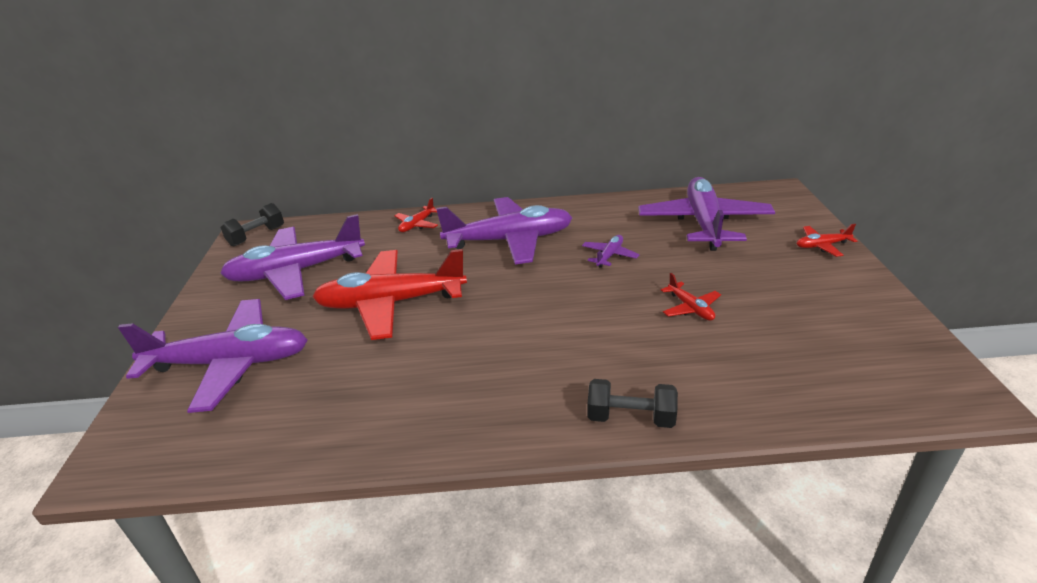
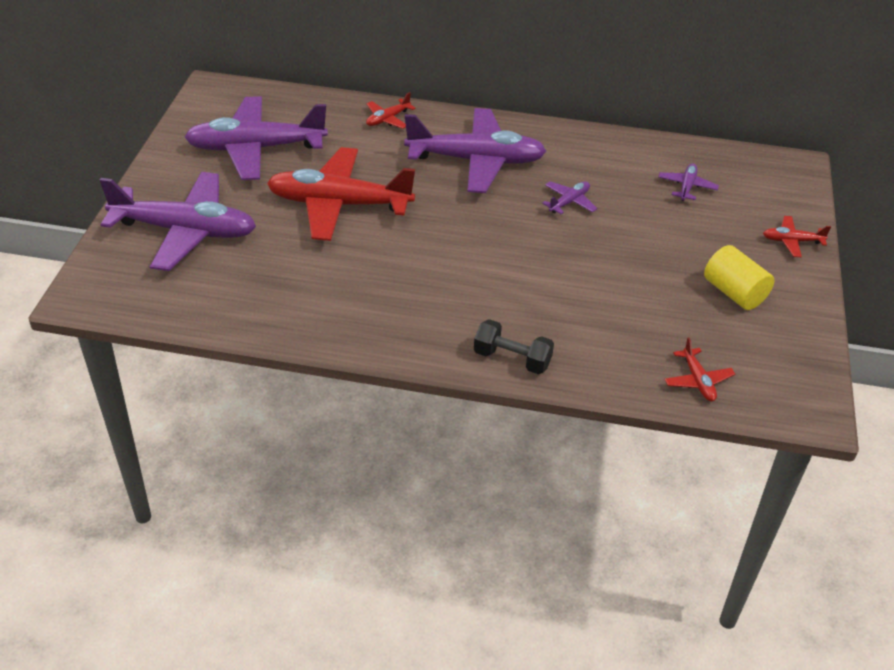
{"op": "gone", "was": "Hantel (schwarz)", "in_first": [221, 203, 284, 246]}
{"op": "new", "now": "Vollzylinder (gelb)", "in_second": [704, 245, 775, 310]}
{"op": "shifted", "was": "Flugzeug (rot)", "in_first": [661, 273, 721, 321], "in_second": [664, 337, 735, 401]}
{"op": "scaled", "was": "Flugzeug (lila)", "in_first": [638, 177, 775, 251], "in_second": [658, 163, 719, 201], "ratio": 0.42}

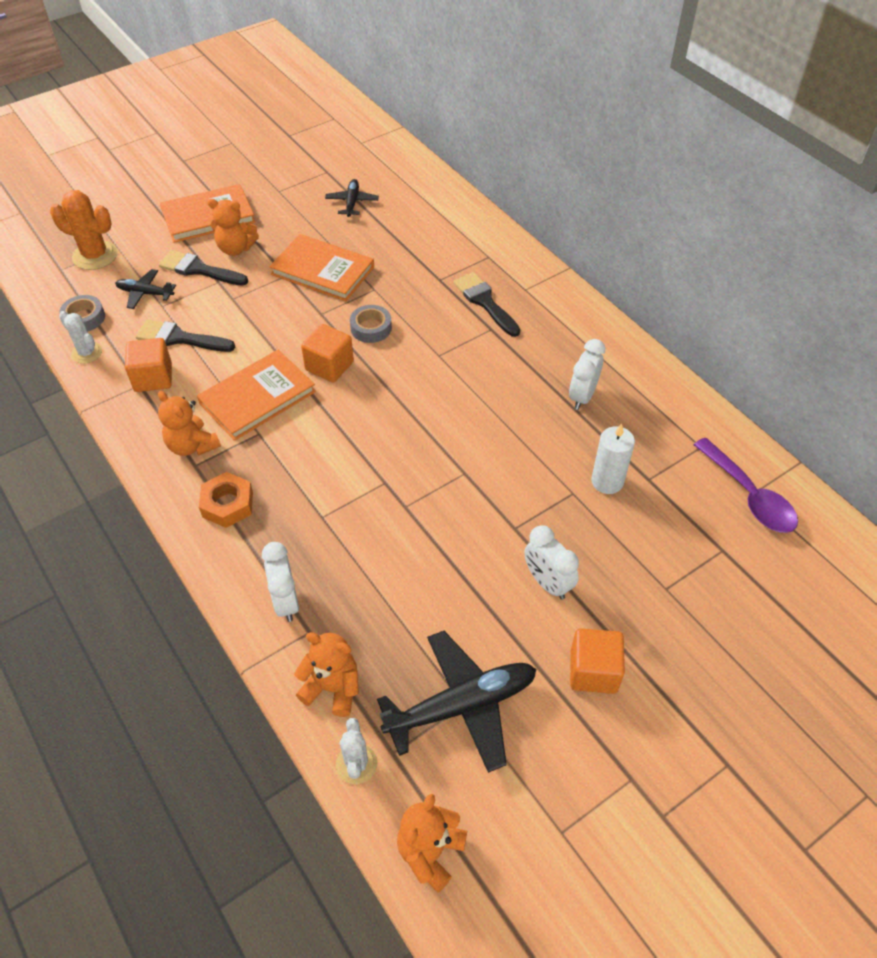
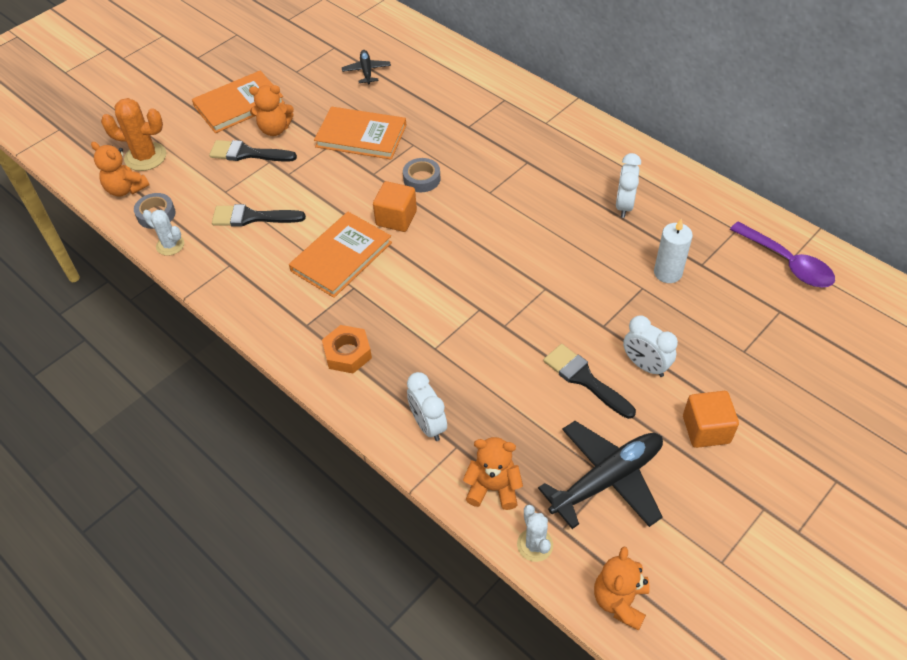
{"op": "gone", "was": "Flugzeug (schwarz)", "in_first": [115, 269, 176, 309]}
{"op": "gone", "was": "Kubus (orange)", "in_first": [125, 338, 172, 392]}
{"op": "shifted", "was": "Teddybär (orange)", "in_first": [158, 391, 221, 456], "in_second": [91, 142, 150, 197]}
{"op": "shifted", "was": "Pinsel (schwarz)", "in_first": [453, 272, 520, 337], "in_second": [543, 344, 636, 419]}

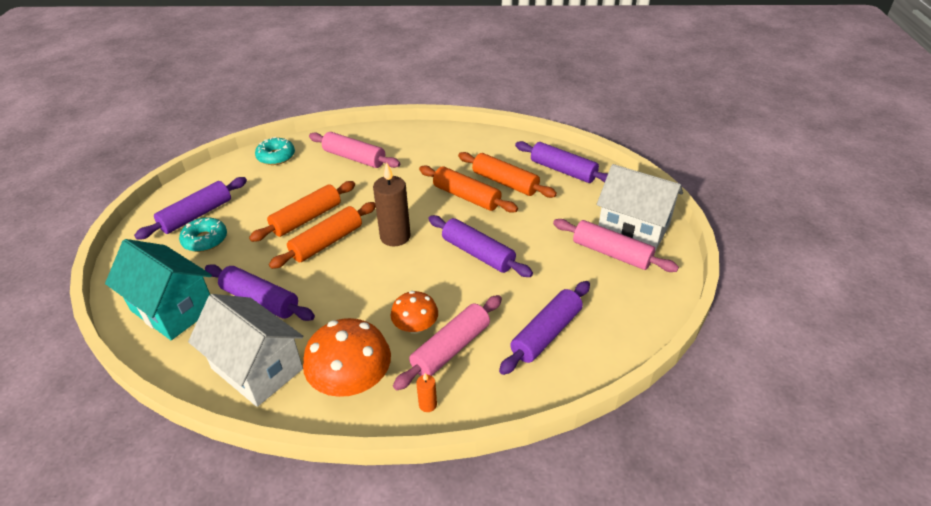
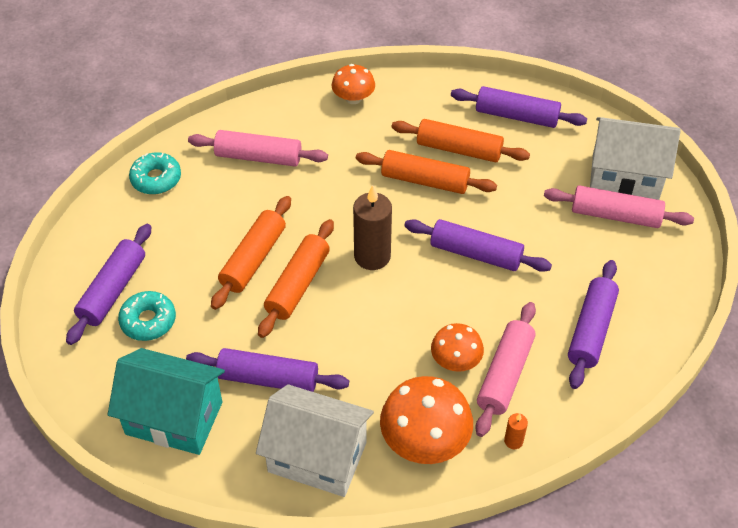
{"op": "new", "now": "Pilz (orange)", "in_second": [331, 64, 375, 104]}

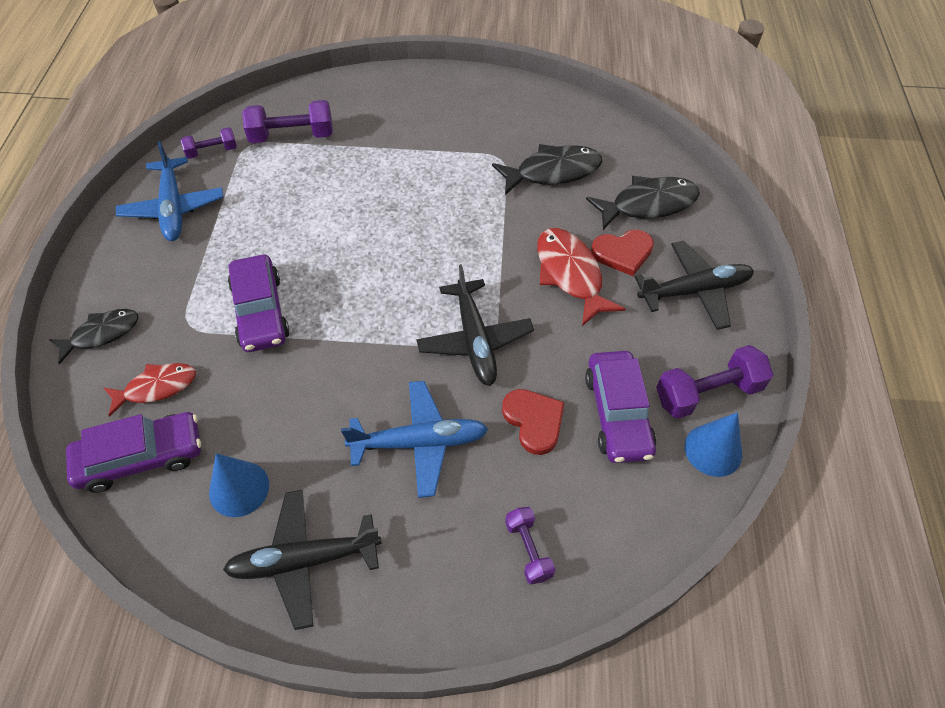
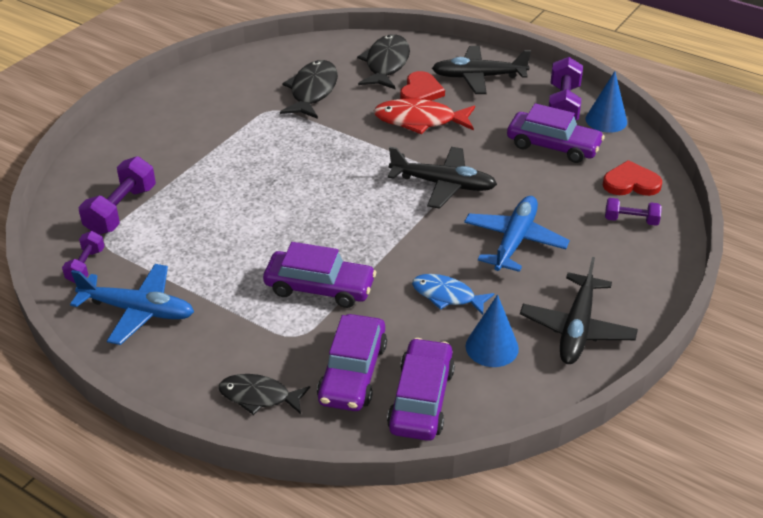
{"op": "new", "now": "Fisch (blau)", "in_second": [412, 274, 494, 315]}
{"op": "shifted", "was": "Herz (rot)", "in_first": [502, 389, 565, 455], "in_second": [603, 160, 662, 196]}
{"op": "swapped", "was": "Fisch (rot)", "now": "Auto (lila)", "in_first": [103, 363, 196, 417], "in_second": [317, 314, 387, 411]}
{"op": "rotated", "was": "Fisch (schwarz)", "in_first": [49, 309, 138, 364], "in_second": [219, 374, 310, 415], "clockwise": -75}
{"op": "rotated", "was": "Flugzeug (schwarz)", "in_first": [635, 241, 754, 330], "in_second": [432, 46, 531, 94], "clockwise": -105}

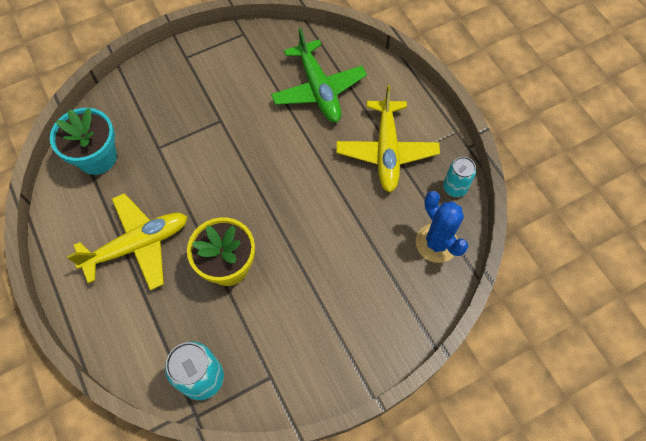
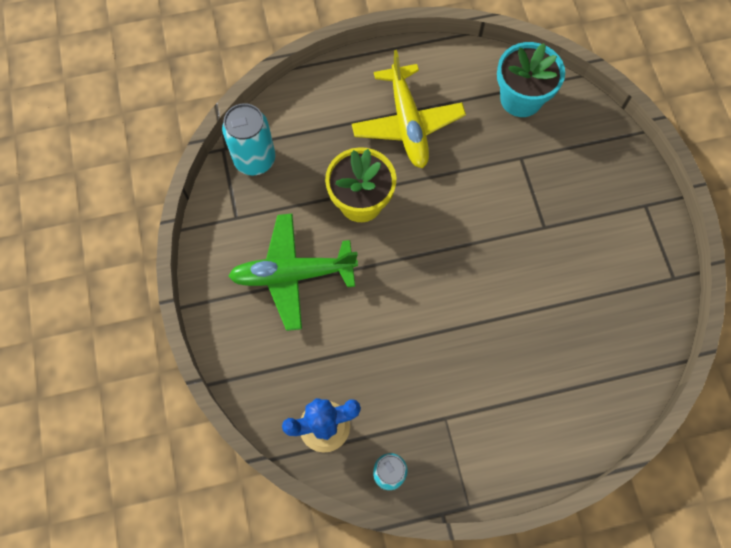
{"op": "gone", "was": "Flugzeug (gelb)", "in_first": [336, 85, 440, 192]}
{"op": "shifted", "was": "Flugzeug (grün)", "in_first": [271, 28, 367, 122], "in_second": [228, 214, 358, 331]}

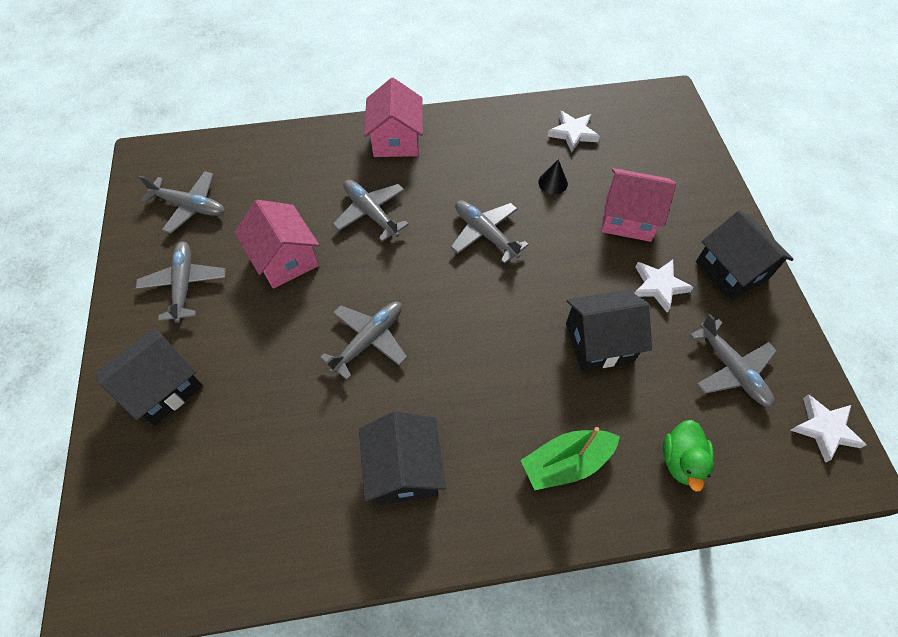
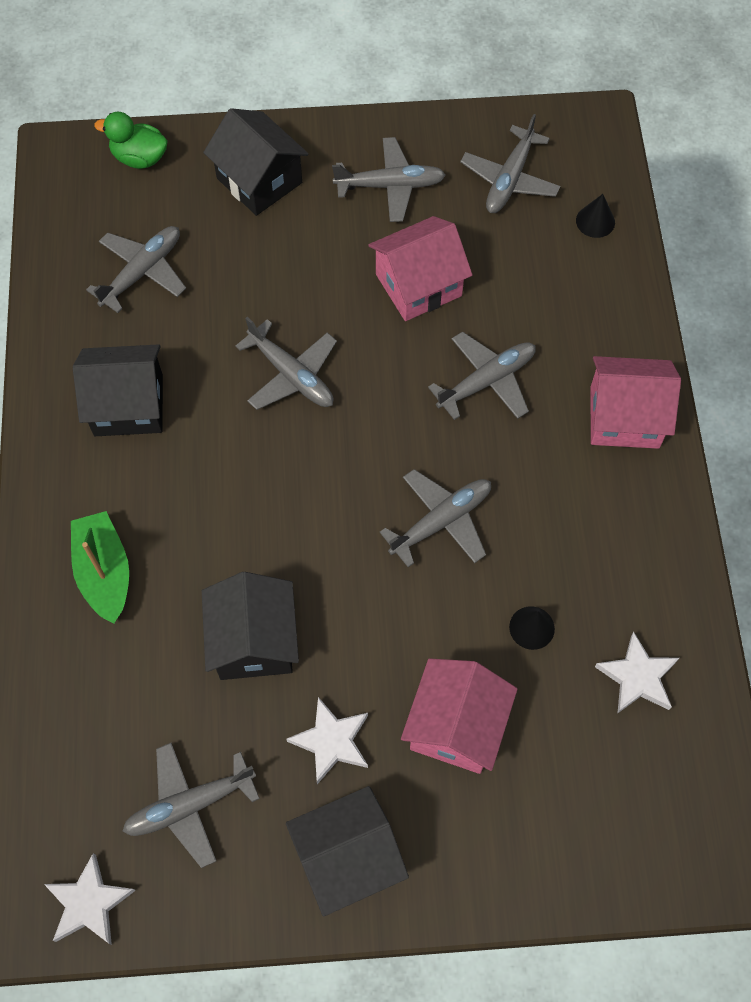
{"op": "new", "now": "Flugzeug (grau)", "in_second": [86, 226, 186, 313]}
{"op": "new", "now": "Kegel (schwarz)", "in_second": [576, 194, 615, 238]}
{"op": "shifted", "was": "Ente (grün)", "in_first": [663, 420, 714, 492], "in_second": [94, 112, 168, 169]}

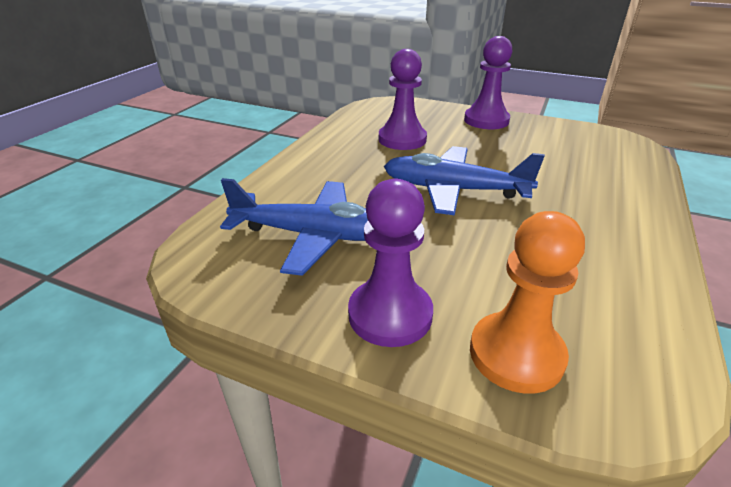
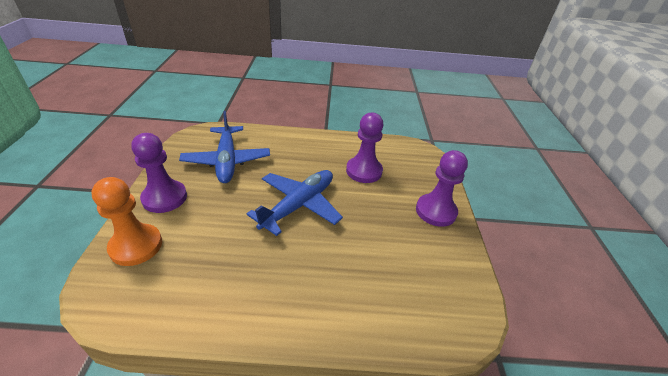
{"op": "rotated", "was": "Flugzeug (blau)", "in_first": [384, 146, 545, 215], "in_second": [247, 170, 343, 236], "clockwise": 45}

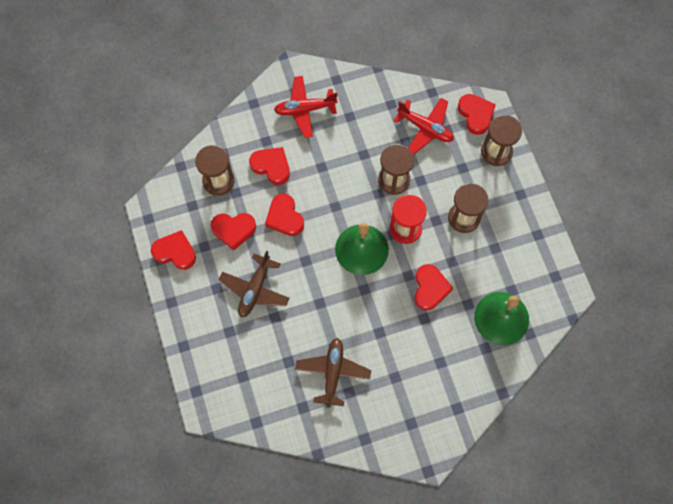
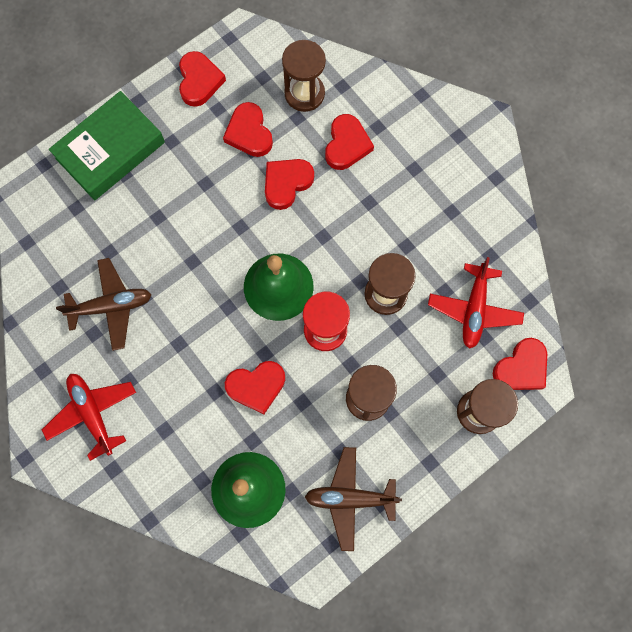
{"op": "new", "now": "Buch (grün)", "in_second": [49, 91, 165, 200]}
{"op": "shifted", "was": "Flugzeug (braun)", "in_first": [219, 251, 289, 317], "in_second": [305, 447, 402, 551]}
{"op": "shifted", "was": "Flugzeug (rot)", "in_first": [274, 76, 338, 138], "in_second": [42, 374, 136, 461]}

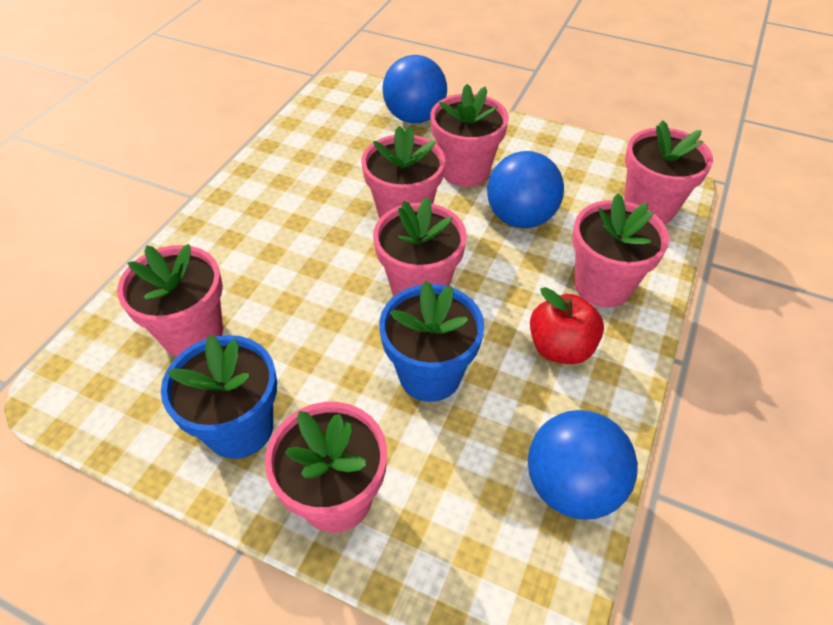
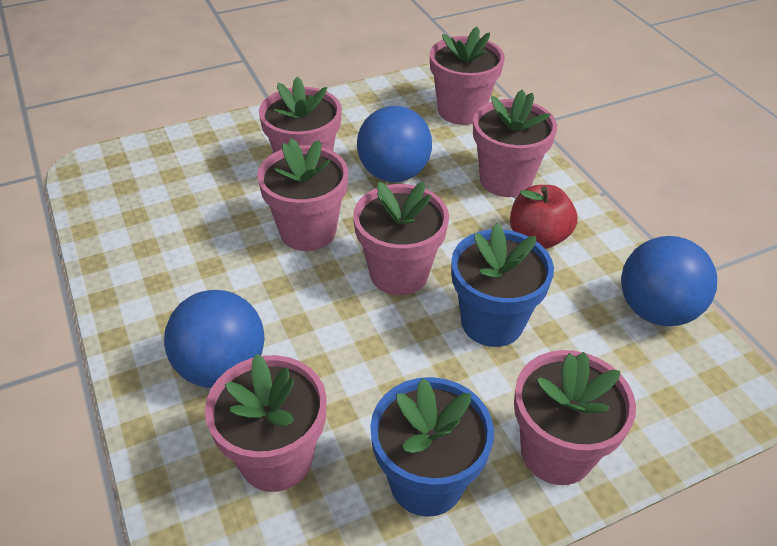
{"op": "shifted", "was": "Ball (blau)", "in_first": [382, 55, 447, 123], "in_second": [164, 290, 265, 388]}

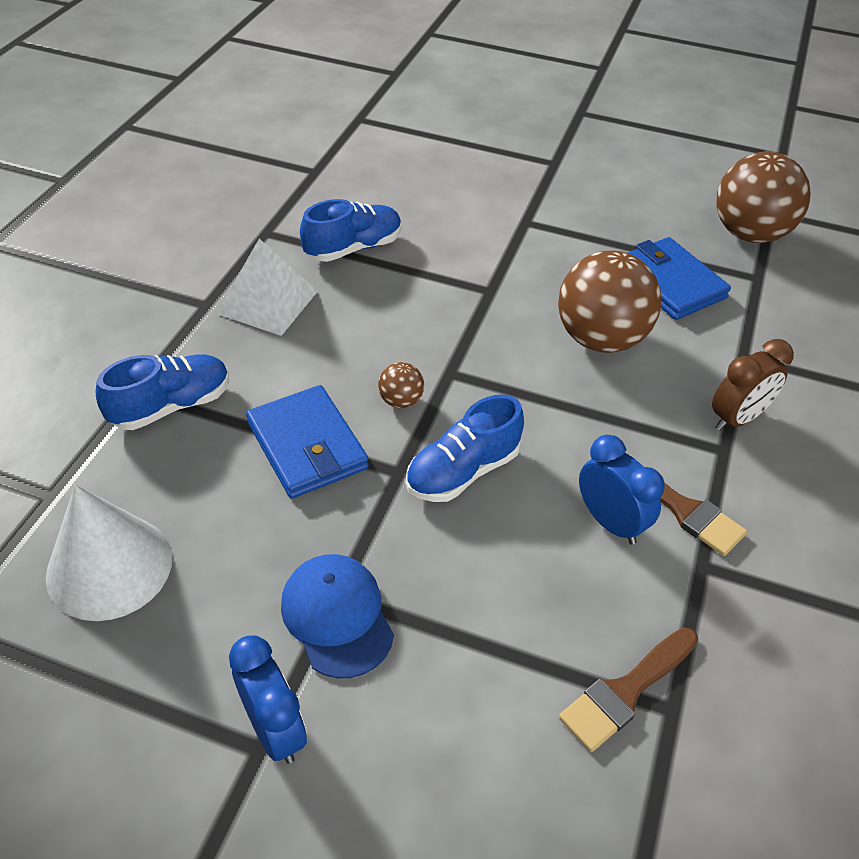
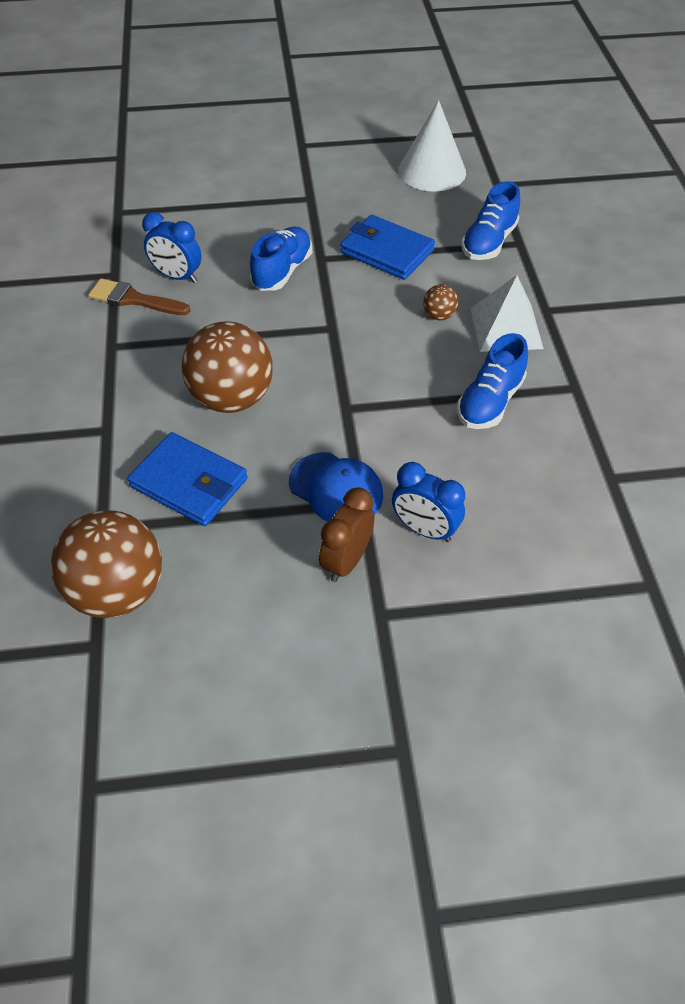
{"op": "gone", "was": "Pinsel (braun)", "in_first": [559, 627, 698, 752]}
{"op": "shifted", "was": "Wecker (blau)", "in_first": [229, 635, 307, 764], "in_second": [392, 462, 465, 542]}
{"op": "shifted", "was": "Kappe (blau)", "in_first": [281, 554, 394, 678], "in_second": [289, 452, 383, 522]}
{"op": "shifted", "was": "Ball (braun)", "in_first": [378, 362, 424, 408], "in_second": [423, 284, 459, 320]}
{"op": "shifted", "was": "Wecker (braun)", "in_first": [712, 339, 794, 431], "in_second": [319, 487, 375, 582]}

